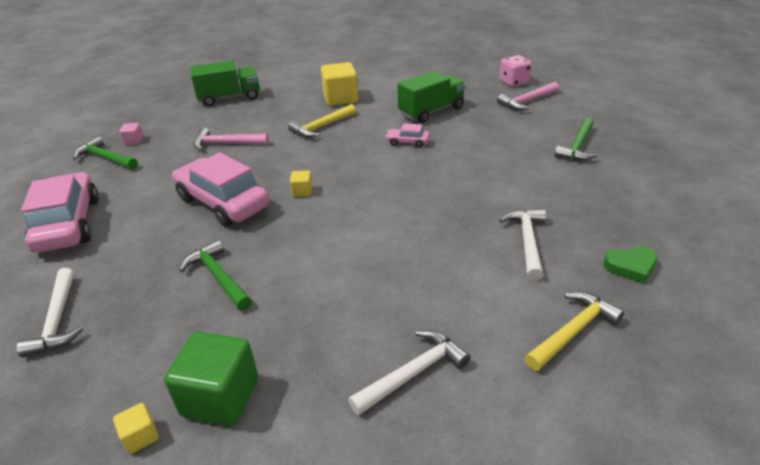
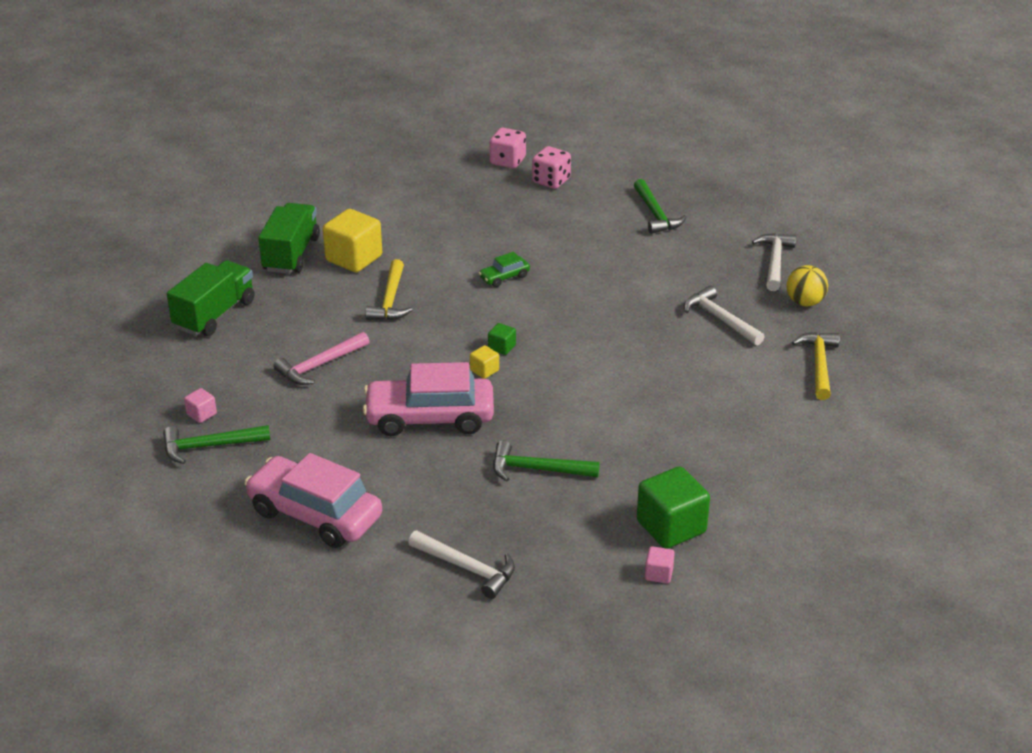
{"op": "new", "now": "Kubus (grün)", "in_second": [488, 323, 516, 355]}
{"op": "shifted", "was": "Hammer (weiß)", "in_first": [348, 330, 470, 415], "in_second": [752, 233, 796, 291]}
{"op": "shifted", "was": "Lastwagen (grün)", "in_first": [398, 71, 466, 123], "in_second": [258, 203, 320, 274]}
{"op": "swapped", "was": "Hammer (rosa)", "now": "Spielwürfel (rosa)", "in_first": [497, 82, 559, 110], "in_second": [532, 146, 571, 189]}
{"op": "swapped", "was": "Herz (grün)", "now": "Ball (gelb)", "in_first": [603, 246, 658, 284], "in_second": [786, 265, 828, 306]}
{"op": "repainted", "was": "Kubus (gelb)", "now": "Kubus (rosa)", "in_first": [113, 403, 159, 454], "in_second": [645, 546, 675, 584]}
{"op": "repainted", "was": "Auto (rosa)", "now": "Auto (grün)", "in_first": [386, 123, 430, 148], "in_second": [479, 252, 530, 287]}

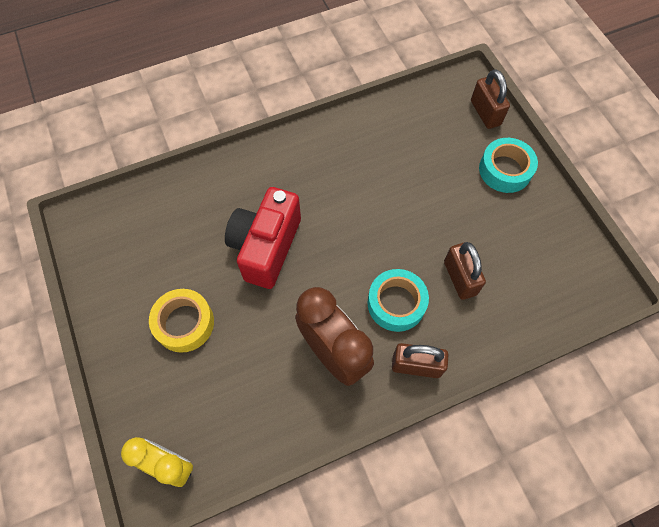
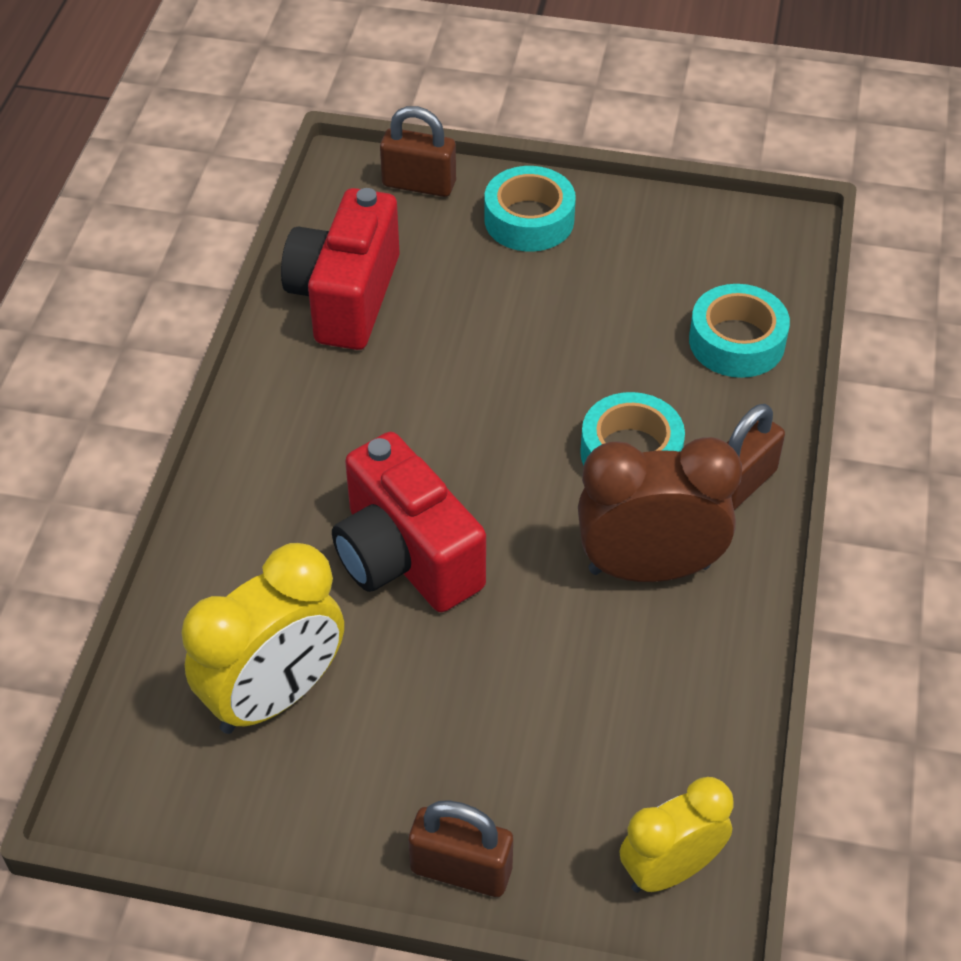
{"op": "gone", "was": "Klebeband (gelb)", "in_first": [149, 289, 214, 353]}
{"op": "new", "now": "Wecker (gelb)", "in_second": [182, 543, 344, 734]}
{"op": "new", "now": "Kamera (rot)", "in_second": [281, 188, 400, 350]}
{"op": "new", "now": "Klebeband (türkis)", "in_second": [689, 284, 790, 378]}
{"op": "shifted", "was": "Vorhängeschloss (braun)", "in_first": [444, 242, 486, 300], "in_second": [408, 800, 513, 897]}

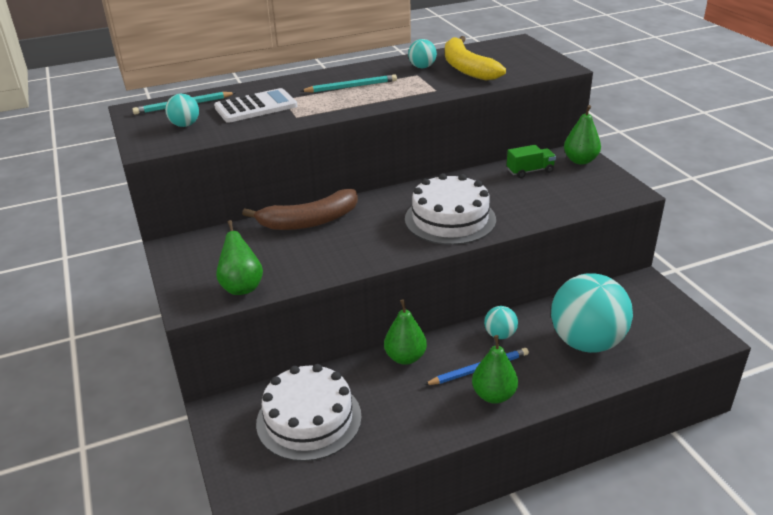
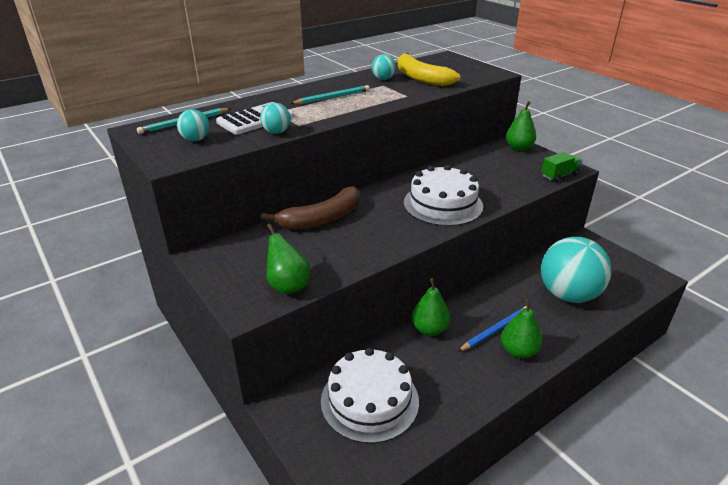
{"op": "shifted", "was": "Ball (türkis)", "in_first": [484, 306, 518, 339], "in_second": [260, 103, 291, 134]}
{"op": "shifted", "was": "Lastwagen (grün)", "in_first": [507, 145, 556, 178], "in_second": [541, 152, 582, 182]}

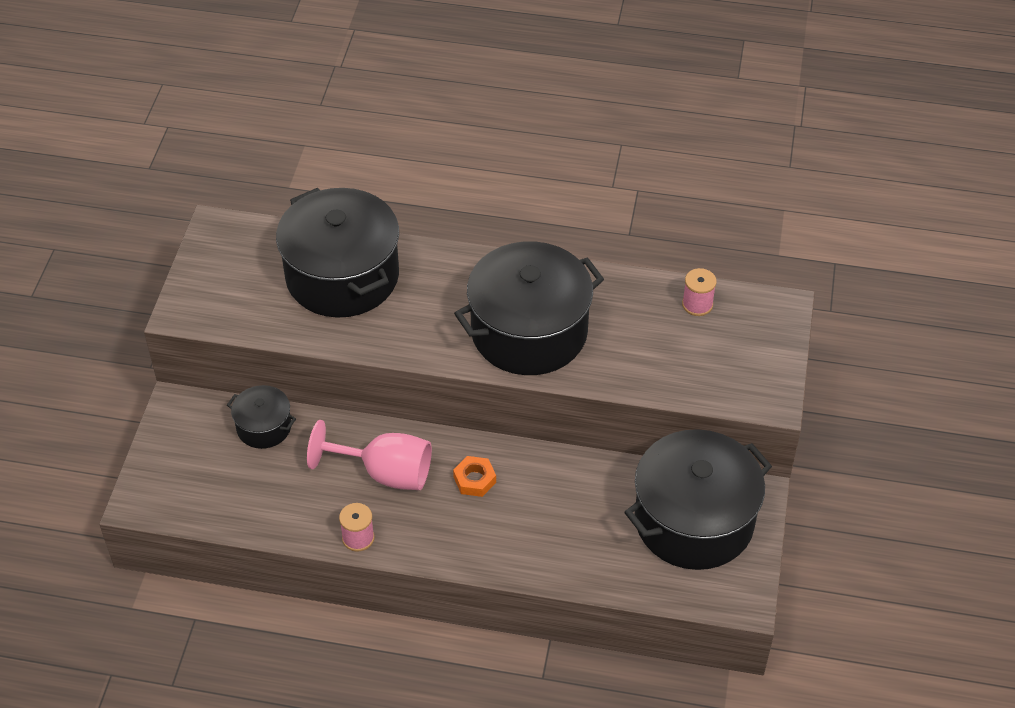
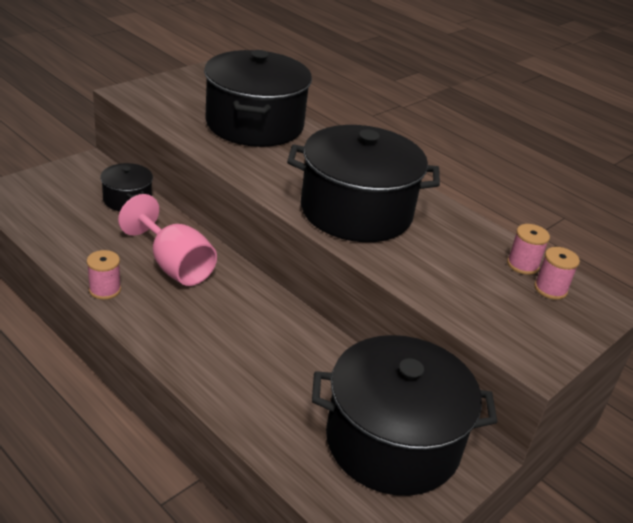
{"op": "gone", "was": "Sechskantmutter (orange)", "in_first": [453, 456, 496, 497]}
{"op": "new", "now": "Garnrolle (rosa)", "in_second": [534, 247, 580, 300]}

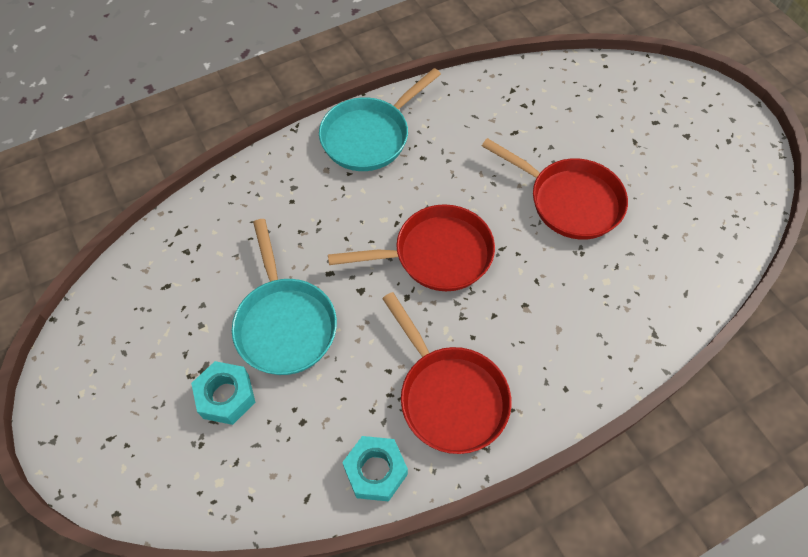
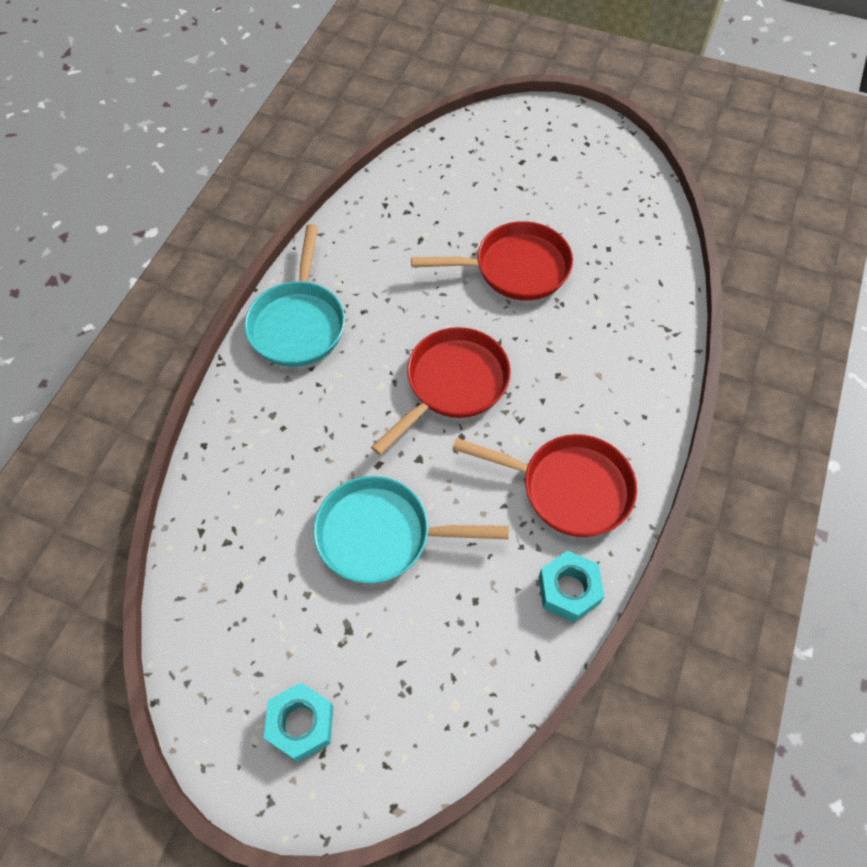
{"op": "shifted", "was": "Sechskantmutter (türkis)", "in_first": [191, 361, 255, 425], "in_second": [264, 683, 333, 762]}
{"op": "rotated", "was": "Pfanne (türkis)", "in_first": [232, 219, 337, 375], "in_second": [313, 476, 509, 584], "clockwise": 150}

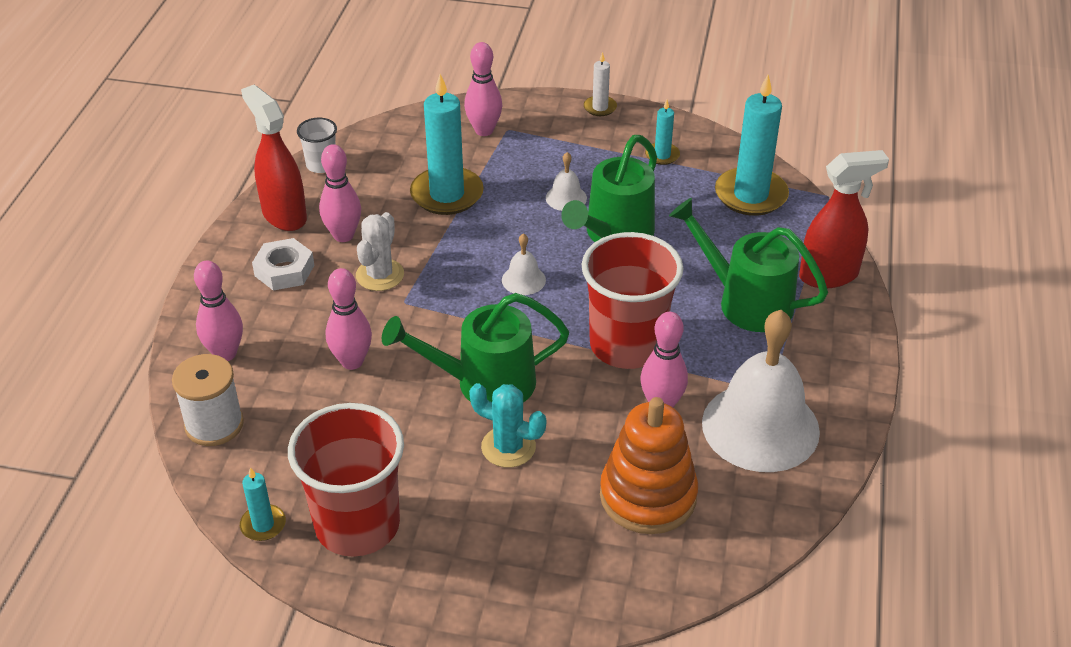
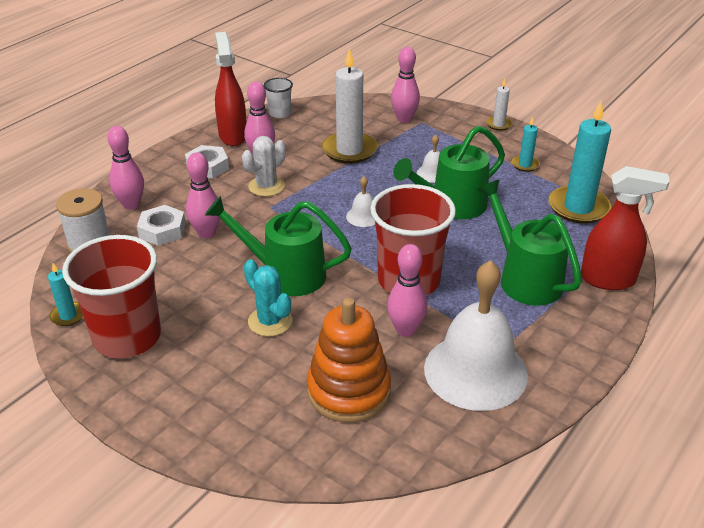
{"op": "new", "now": "Sechskantmutter (weiß)", "in_second": [137, 205, 186, 246]}
{"op": "repainted", "was": "Kerze (türkis)", "now": "Kerze (weiß)", "in_first": [410, 74, 484, 215], "in_second": [322, 48, 377, 164]}

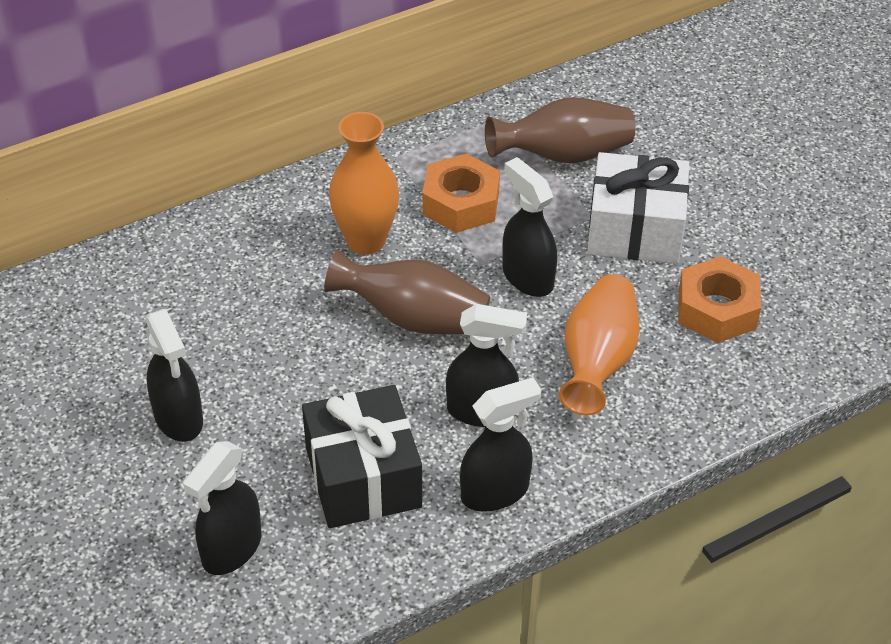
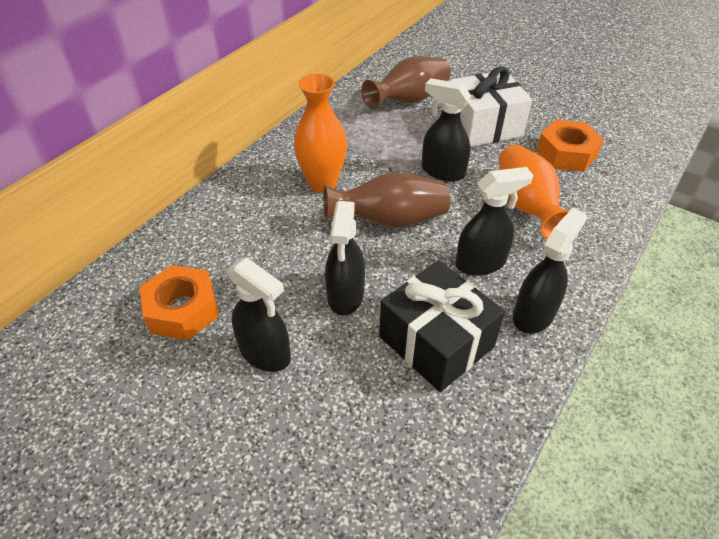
{"op": "shifted", "was": "Sprühflasche (schwarz)", "in_first": [183, 441, 261, 575], "in_second": [325, 201, 365, 315]}
{"op": "shifted", "was": "Sechskantmutter (orange)", "in_first": [422, 153, 500, 233], "in_second": [140, 265, 219, 340]}

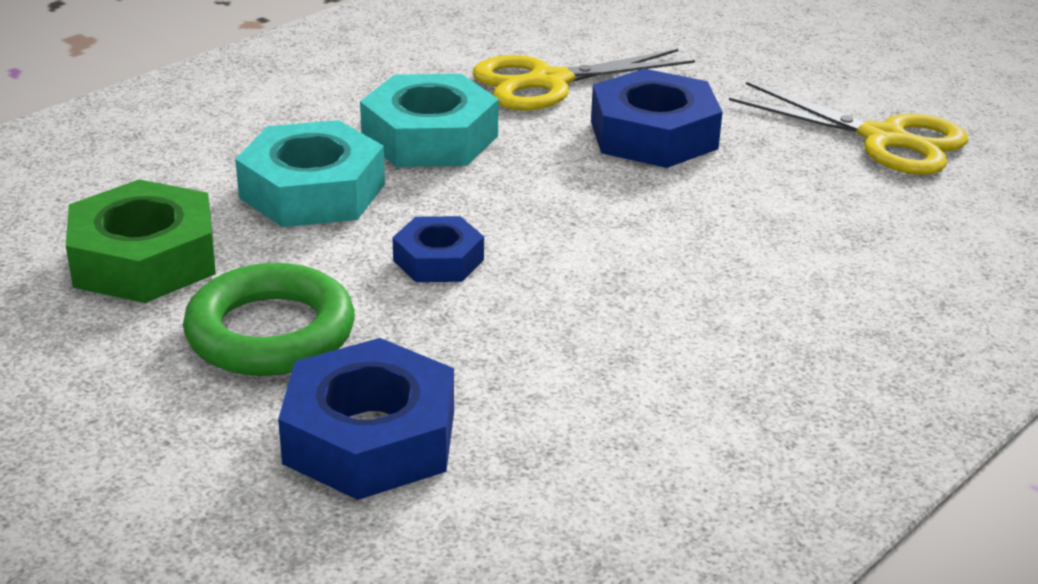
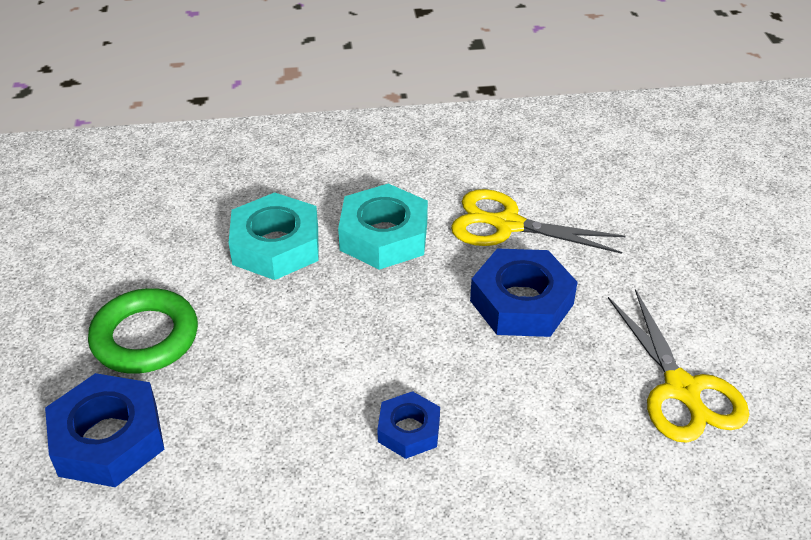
{"op": "gone", "was": "Sechskantmutter (grün)", "in_first": [66, 179, 216, 303]}
{"op": "shifted", "was": "Sechskantmutter (blau)", "in_first": [392, 216, 484, 282], "in_second": [377, 391, 440, 459]}

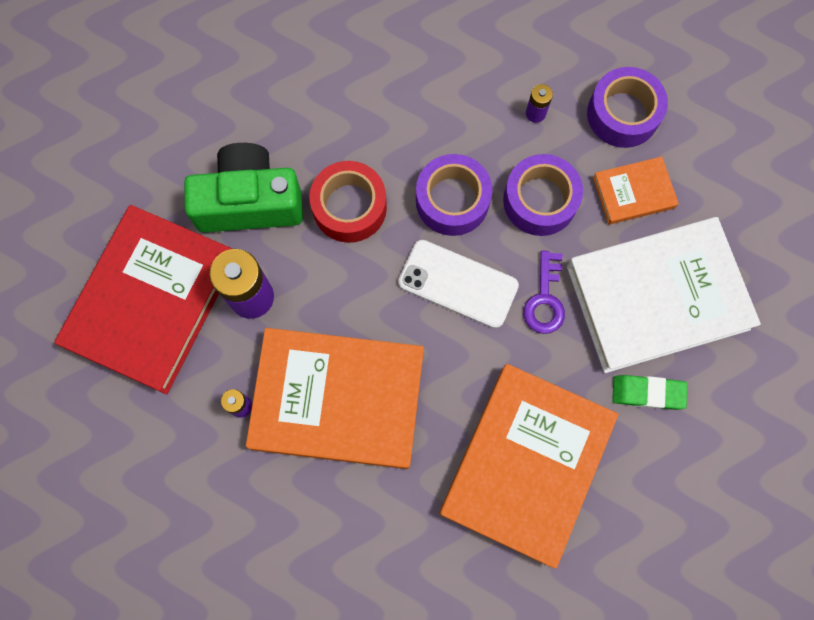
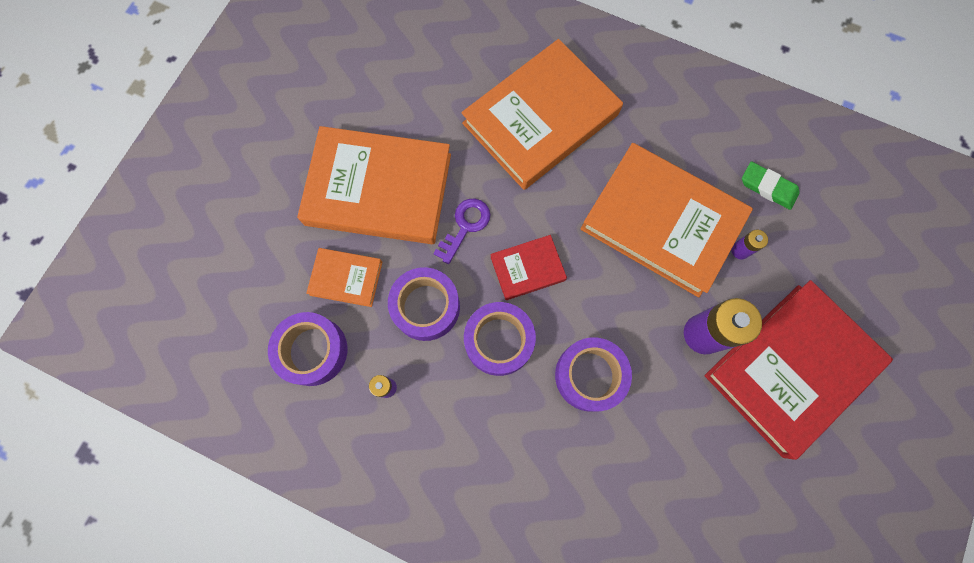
{"op": "gone", "was": "Kamera (grün)", "in_first": [184, 143, 303, 232]}
{"op": "shifted", "was": "Radiergummi (grün)", "in_first": [612, 375, 687, 410], "in_second": [742, 161, 800, 210]}
{"op": "swapped", "was": "Handy (weiß)", "now": "Buch (rot)", "in_first": [398, 240, 519, 328], "in_second": [491, 235, 567, 300]}
{"op": "repainted", "was": "Klebeband (rot)", "now": "Klebeband (lila)", "in_first": [310, 161, 387, 243], "in_second": [555, 337, 632, 412]}
{"op": "repainted", "was": "Buch (weiß)", "now": "Buch (orange)", "in_first": [567, 217, 761, 373], "in_second": [297, 126, 451, 244]}

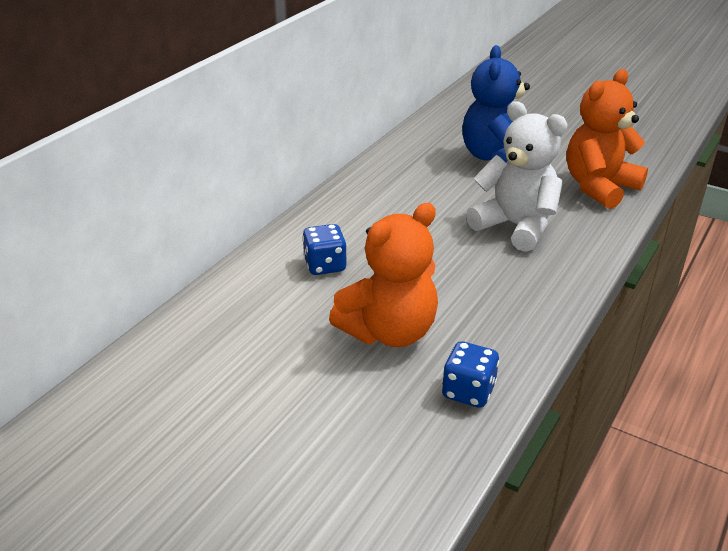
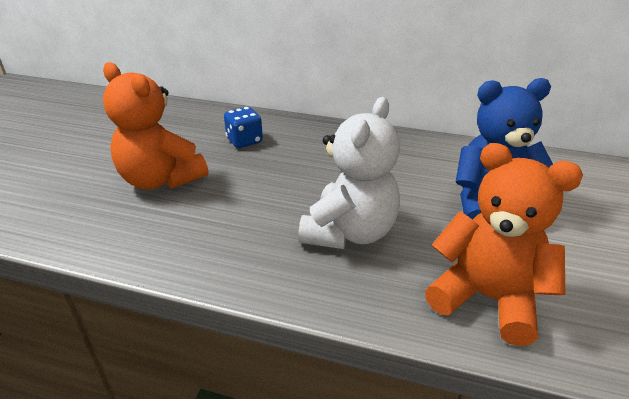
{"op": "gone", "was": "Spielwürfel (blau)", "in_first": [442, 341, 499, 408]}

